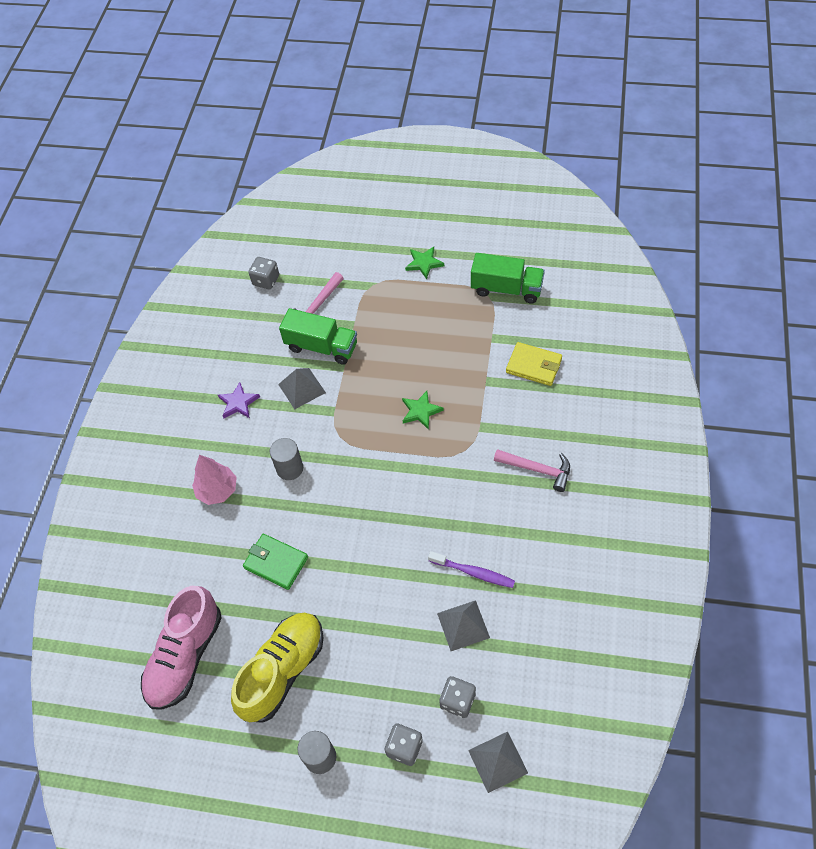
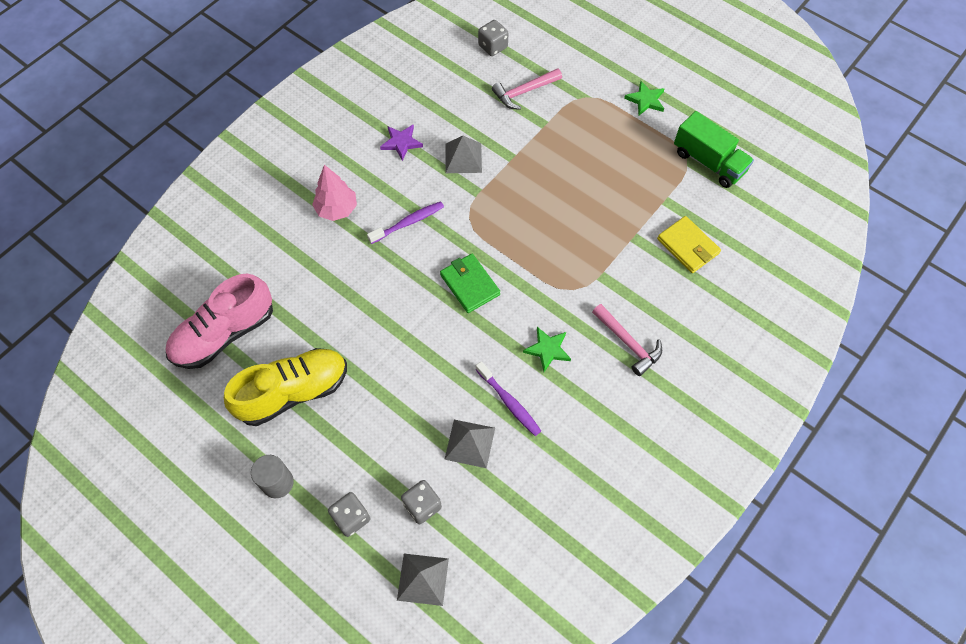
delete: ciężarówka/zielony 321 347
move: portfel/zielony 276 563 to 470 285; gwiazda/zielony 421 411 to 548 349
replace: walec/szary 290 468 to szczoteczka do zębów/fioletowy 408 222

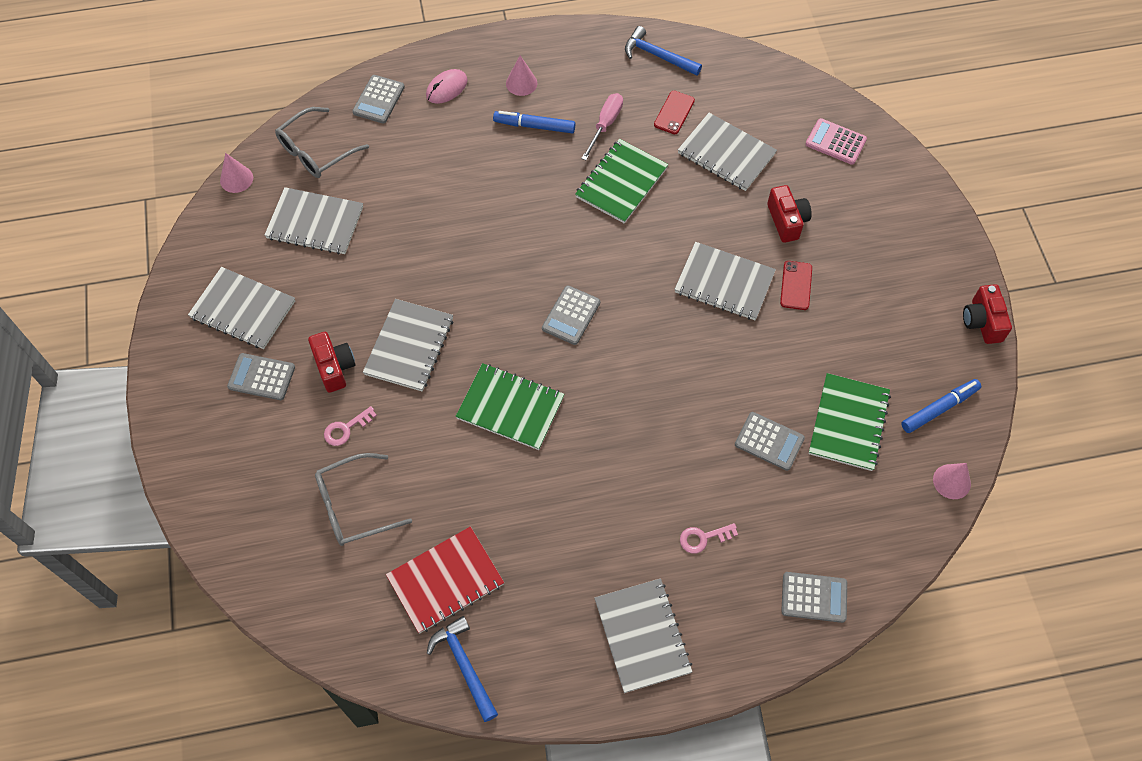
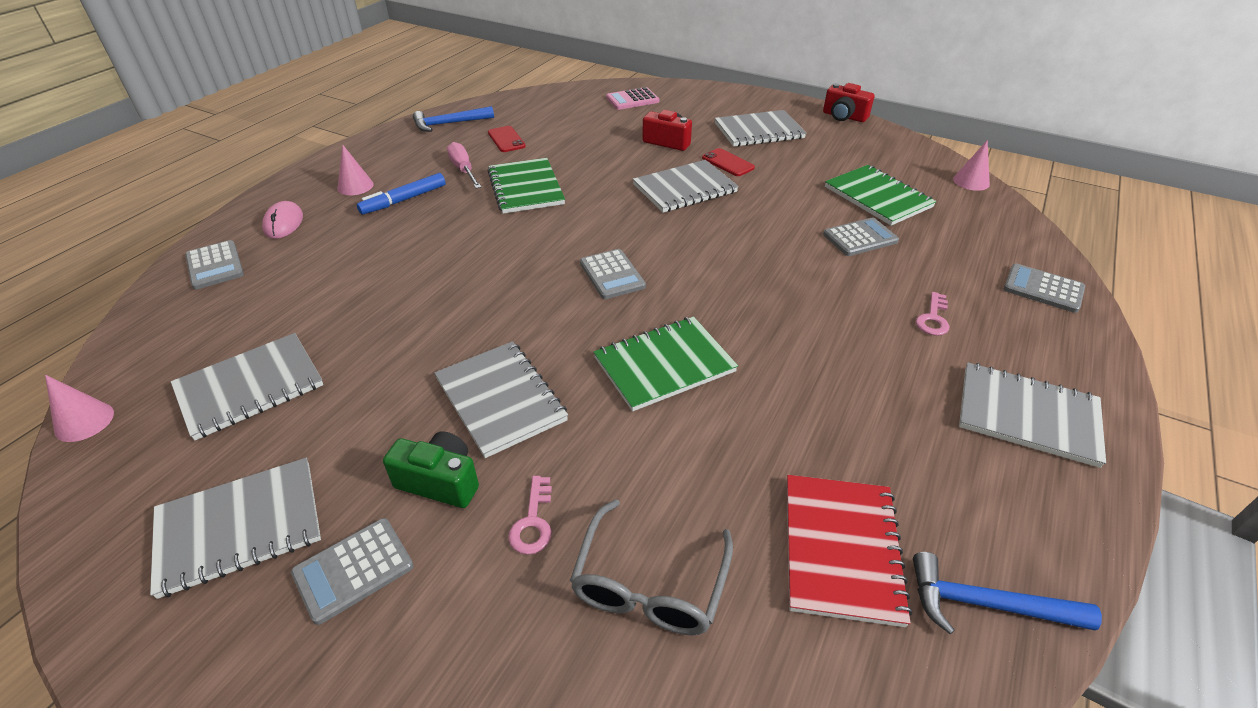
delete: okulary/szary 316 151; flamaster/niebieski 939 408
move: zeszyt/szary 726 154 to 759 131
recolor: aparat fotograficzny/czerwony 334 367 to aparat fotograficzny/zielony 440 481
rotate: kalkulator/szary 814 597 = 1043 289 105 degrees counterclockwise

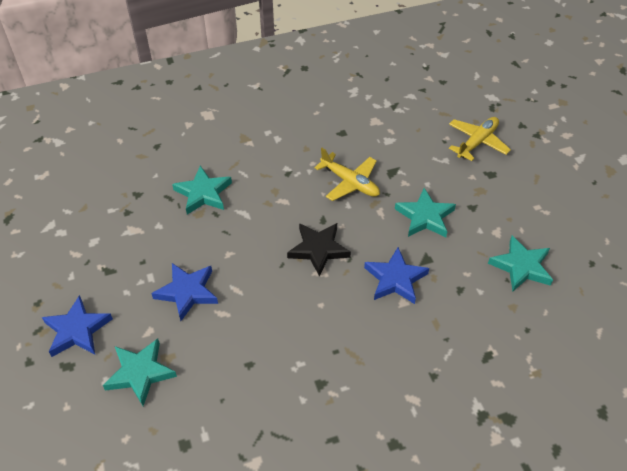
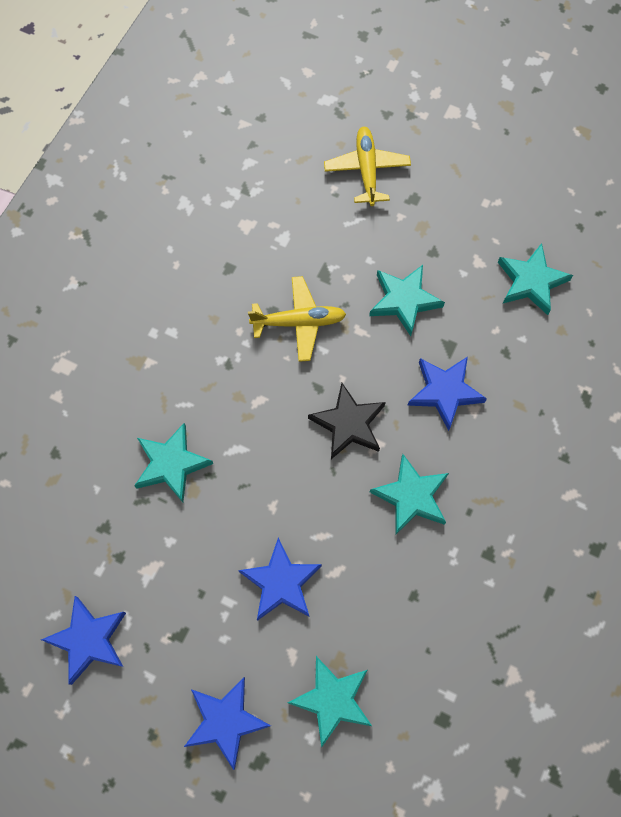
insert: gwiazda/niebieski 88 640; gwiazda/turkusowy 411 496

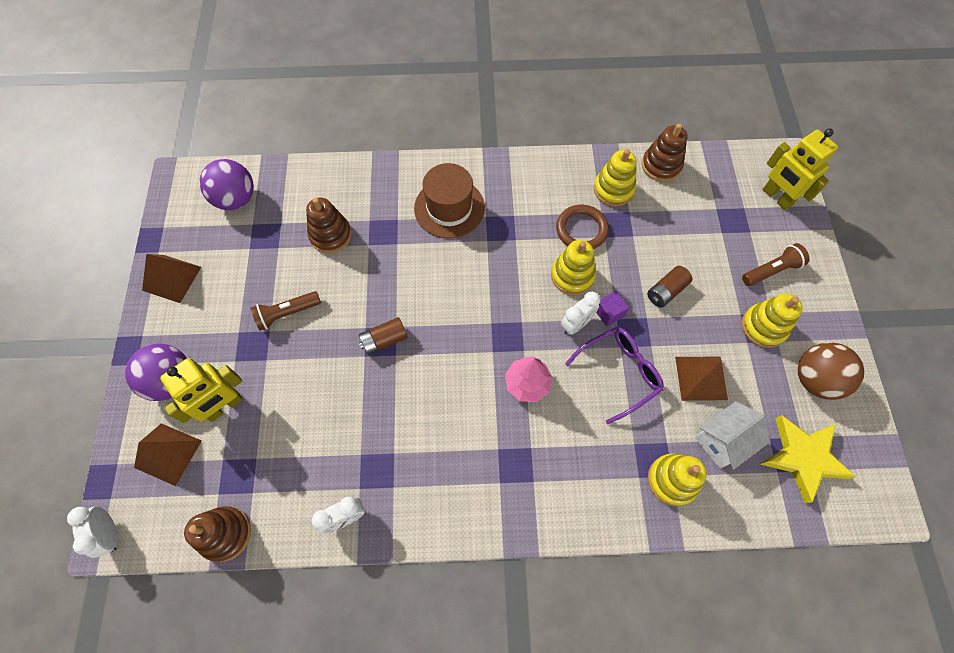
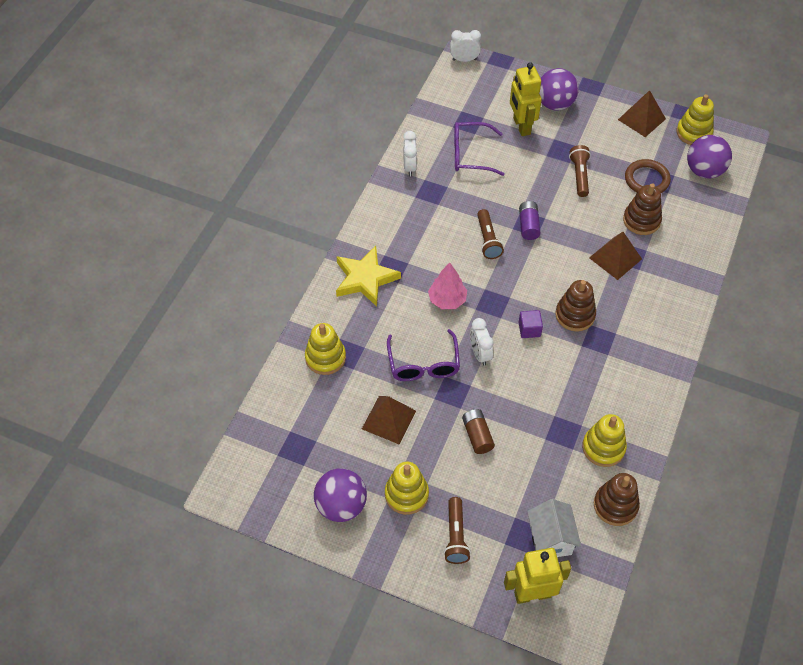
delete: kapelusz/brązowy 449 208
insert: okulary/fioletowy 470 155; latarka/brązowy 488 240
move: piramida/brązowy 168 454 to 615 258; zabawka nakładanka/brązowy 225 534 to 575 315; zabawka nakładanka/żółty 572 276 to 693 133; pierścień/brązowy 581 229 to 646 179; sześcian/fioletowy 609 313 to 529 329; domek/biały 722 441 to 550 539; gwiazda/żółty 803 457 to 365 279
recolor: bateria/brązowy 384 340 to bateria/fioletowy 528 225; piłka/brązowy 814 379 to piłka/fioletowy 341 505

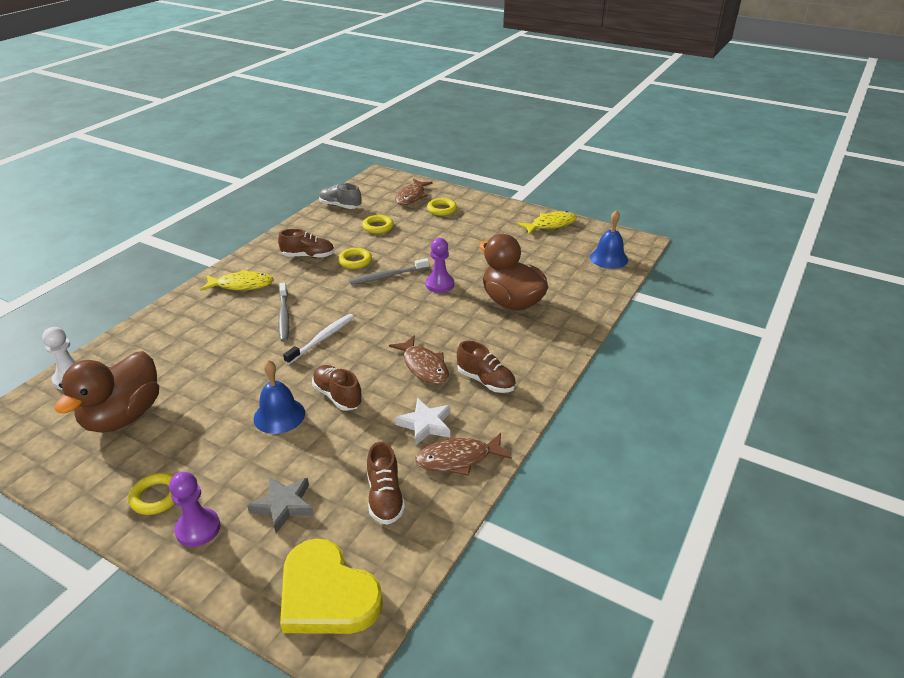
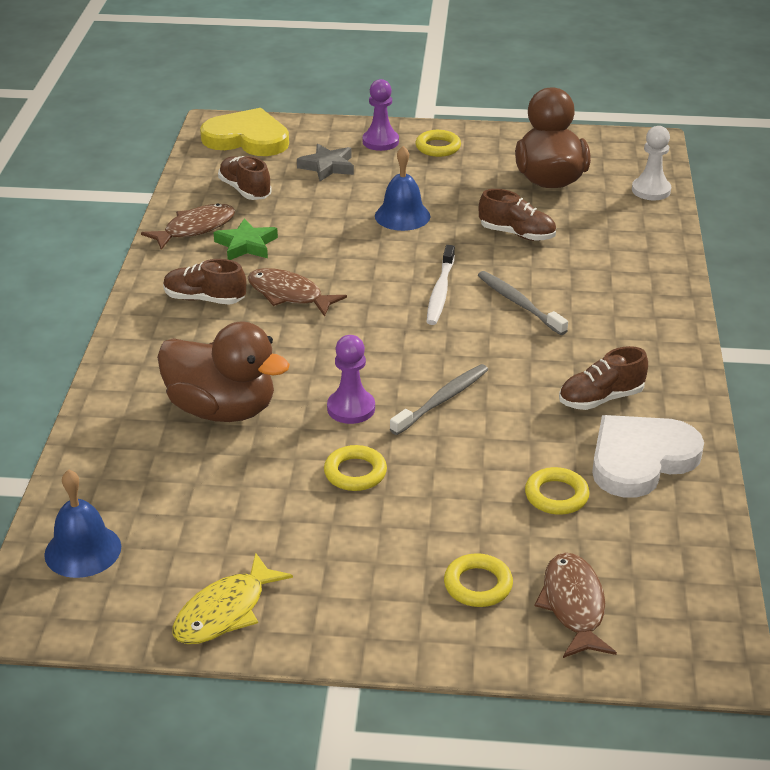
delete: ryba/żółty 242 285; but/szary 340 206
insert: serce/biały 641 459
move: but/brązowy 337 396 to 517 234; pierścień/żółty 355 261 to 355 473
recolor: gwiazda/biały 425 424 to gwiazda/zielony 246 245

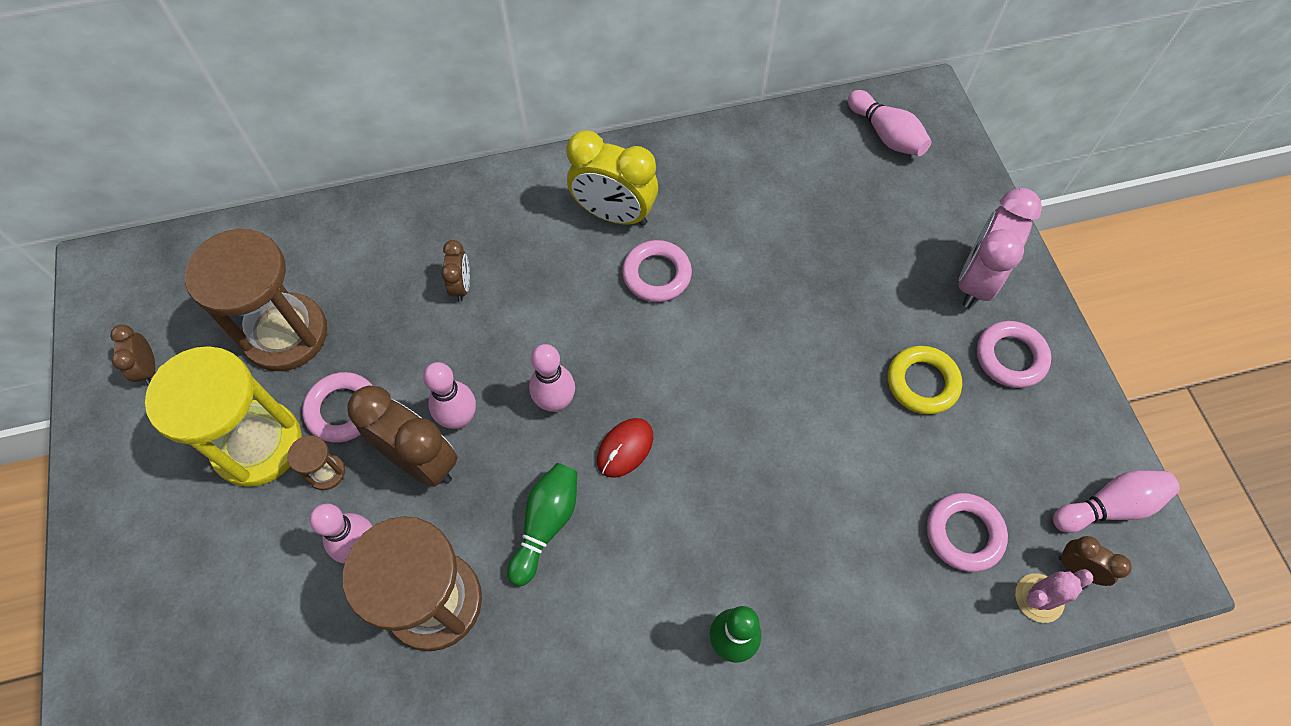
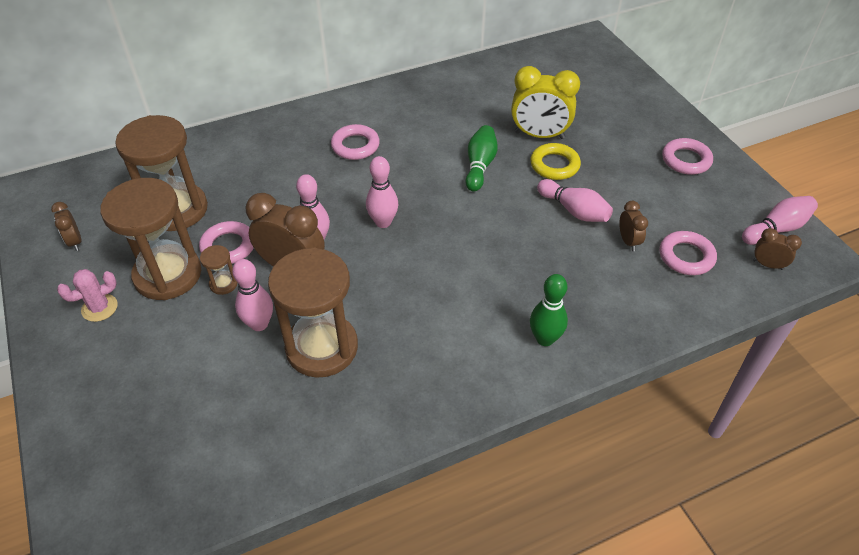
delete: myszka/czerwony 625 448; budzik/różowy 976 280
move: budzik/brązowy 461 286 to 628 241; kręgiel/zielony 546 524 to 480 166; budzik/żółty 614 214 to 539 135; pierścień/różowy 656 274 to 355 146; kręgiel/różowy 886 135 to 574 210; pierścień/żółty 922 383 to 554 165; kaktus/różowy 1039 598 to 99 308
recolor: klepsydra/żółty 258 445 to klepsydra/brązowy 168 275

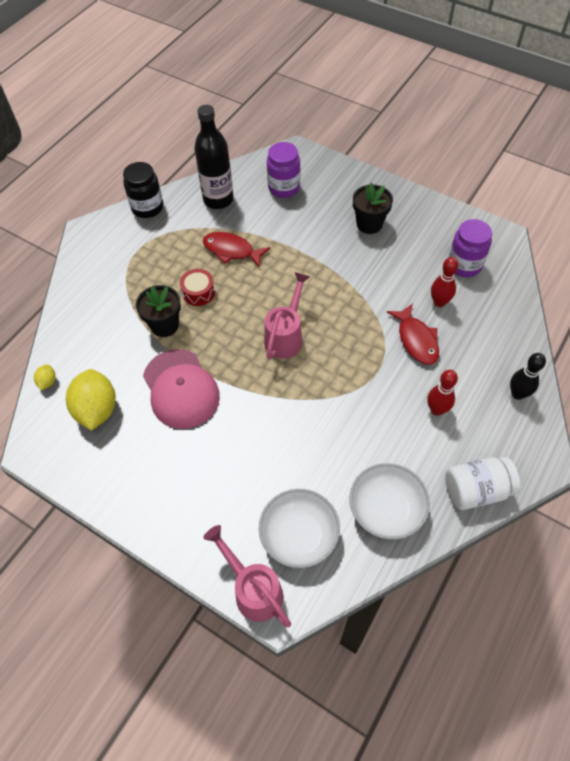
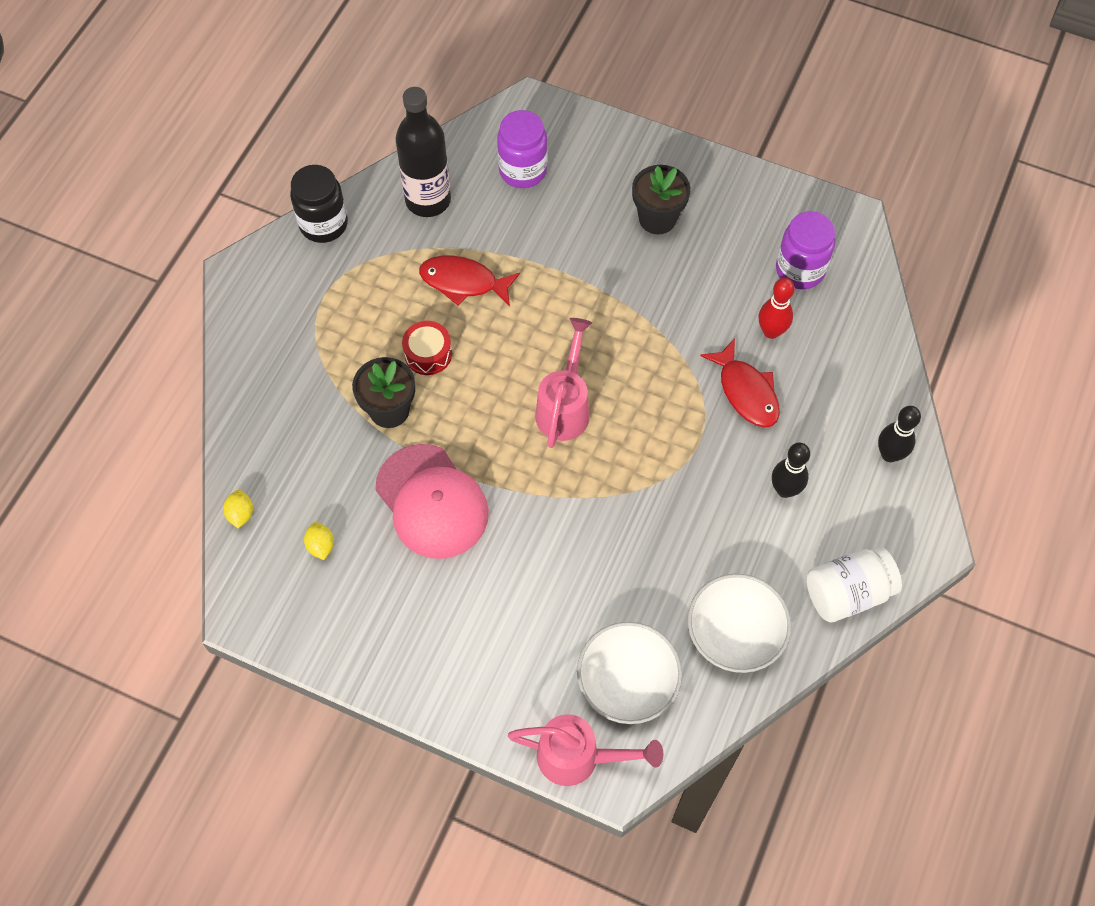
recolor: kręgiel/czerwony 437 410 to kręgiel/czarny 785 490
rotate: konewka/różowy 253 589 = 579 757 150 degrees clockwise
resize: cytryna/żółty 97 409 = 321 546 x0.44

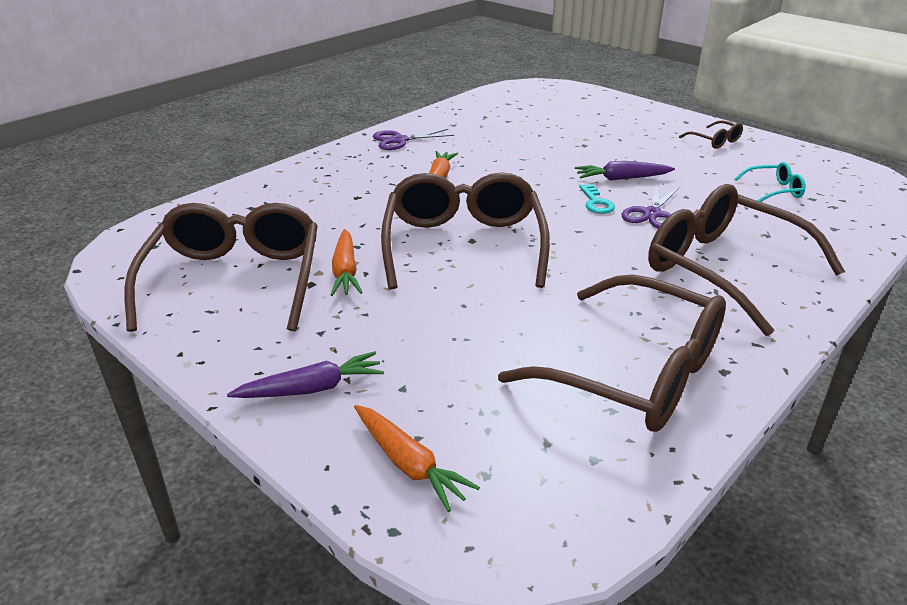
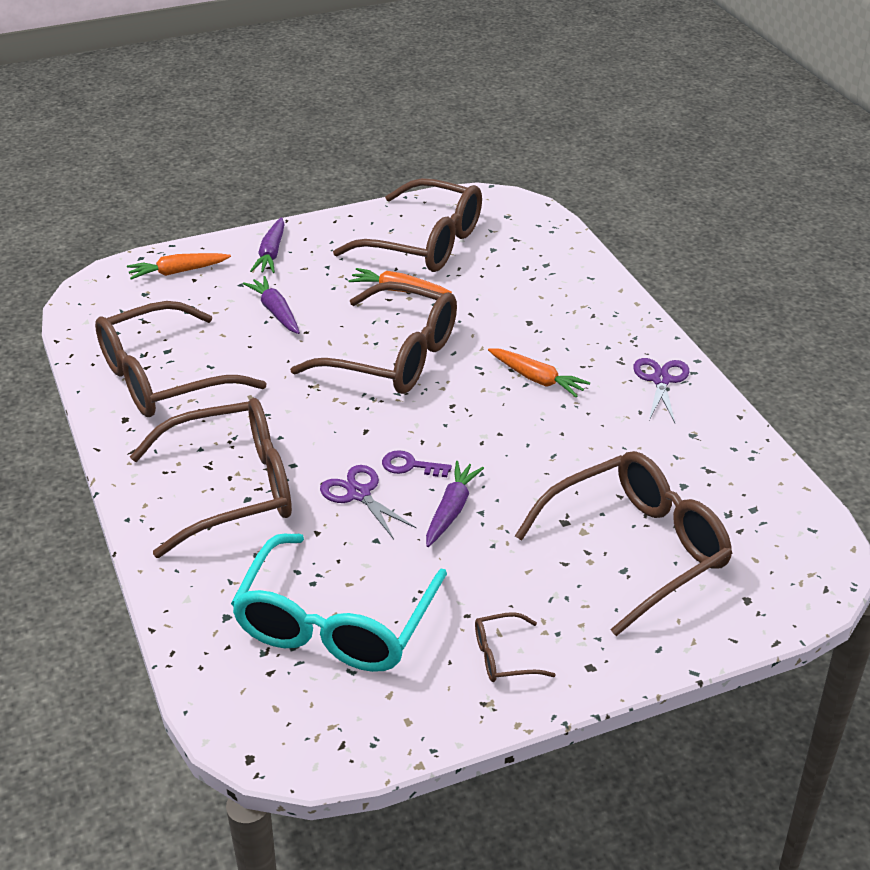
insert: marchewka/fioletowy 275 312; okulary/brązowy 637 549
recolor: klucz/turkusowy 596 203 to klucz/fioletowy 410 466
resize: okulary/turkusowy 774 190 = 335 624 x2.37

